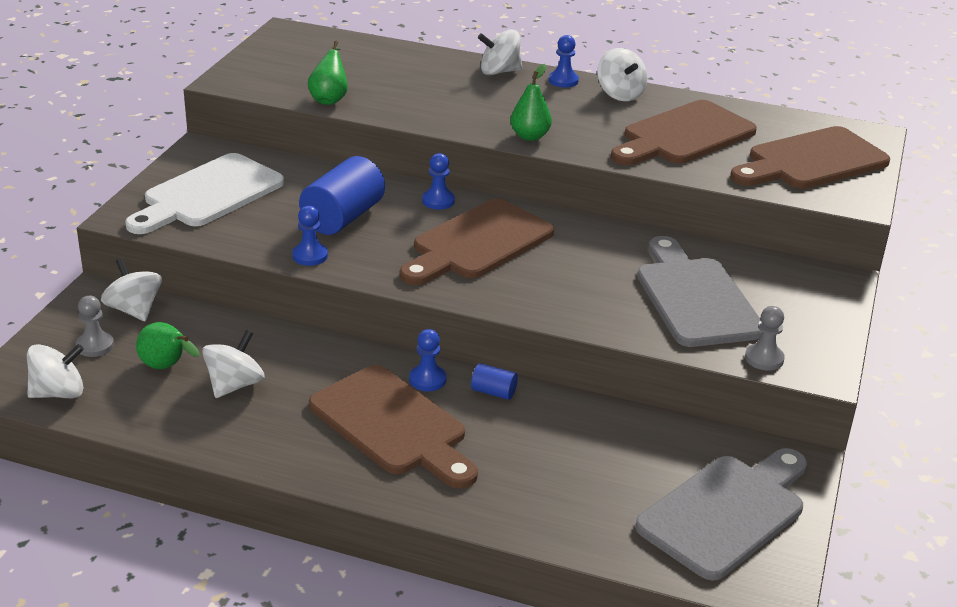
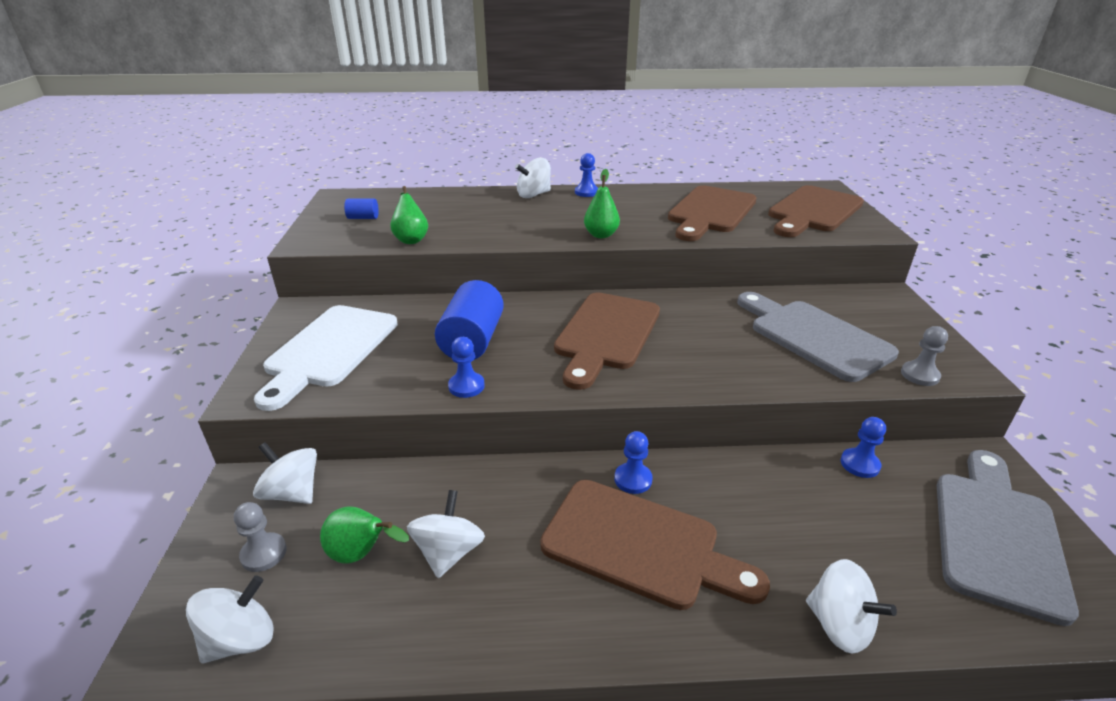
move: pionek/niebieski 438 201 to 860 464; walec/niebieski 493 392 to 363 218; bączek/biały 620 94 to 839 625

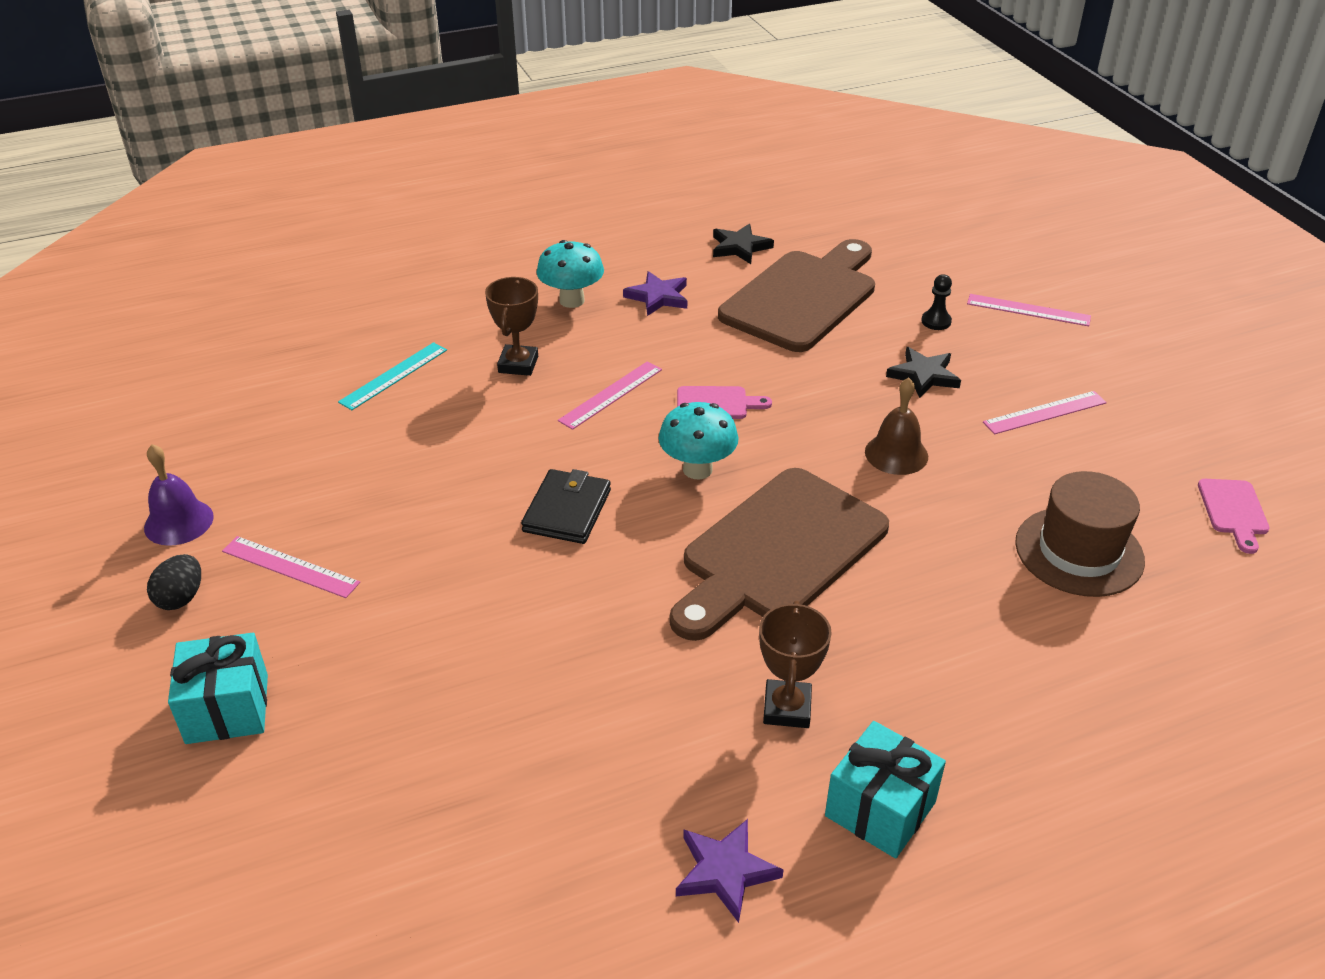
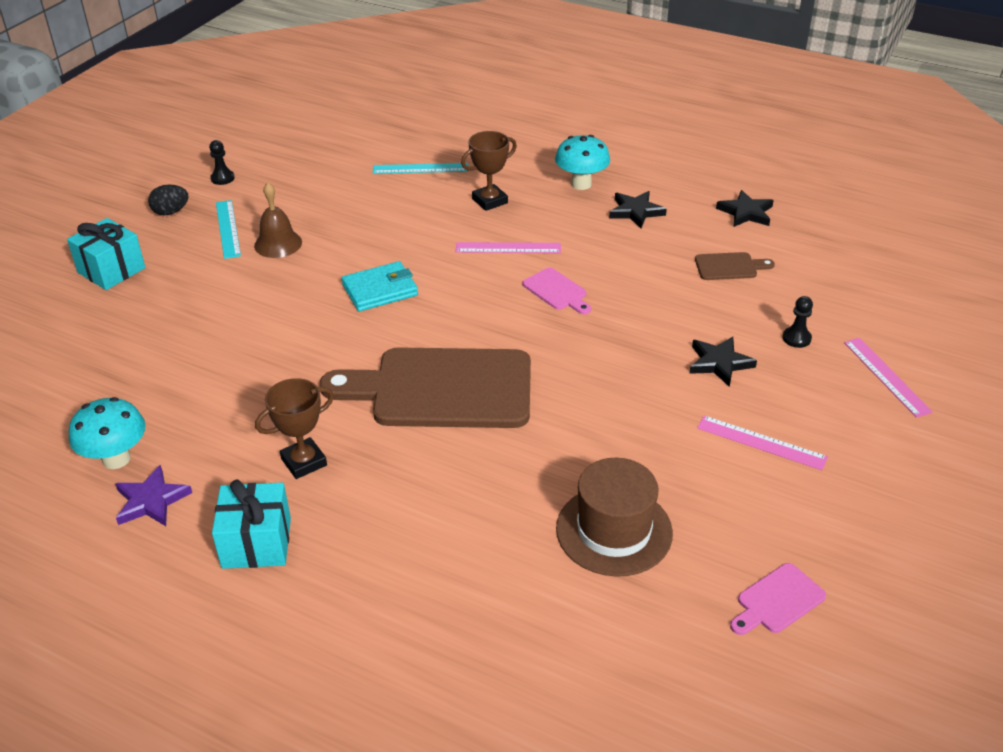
move: grzyb/turkusowy 697 469 to 116 459; dzwonek/brązowy 896 454 to 278 244
replace: dzwonek/fioletowy 178 522 to pionek/czarny 222 178
recolor: linijka/różowy 290 567 to linijka/turkusowy 228 229; portfel/czarny 567 511 to portfel/turkusowy 380 290; gwiazda/fioletowy 658 297 to gwiazda/czarny 636 212
resize: deska do krojenia/brązowy 802 297 = 729 267 x0.42

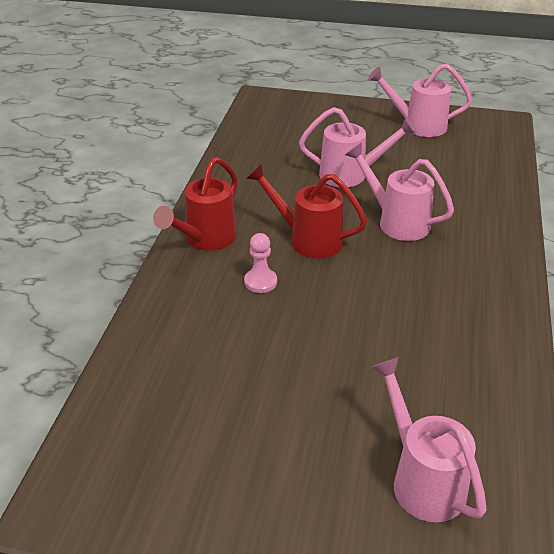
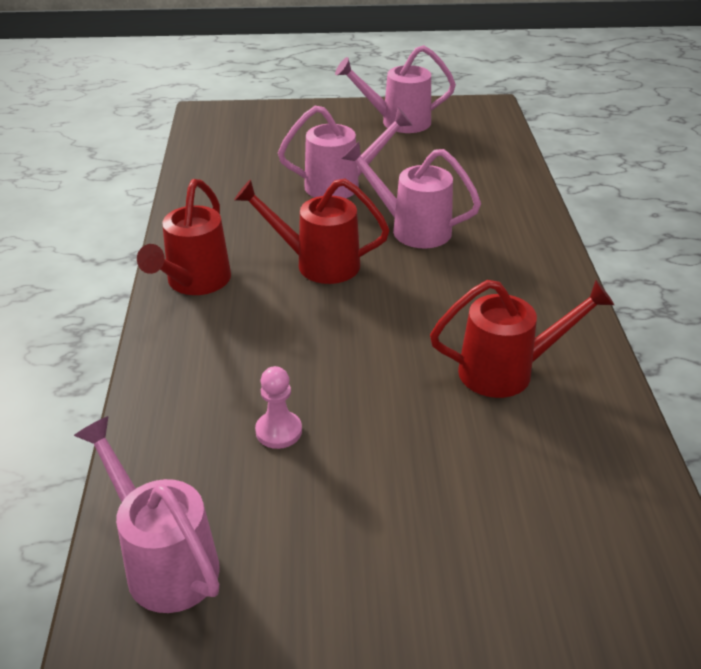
insert: konewka/czerwony 507 371
move: pionek/różowy 260 282 to 278 431; konewka/różowy 422 479 to 164 561

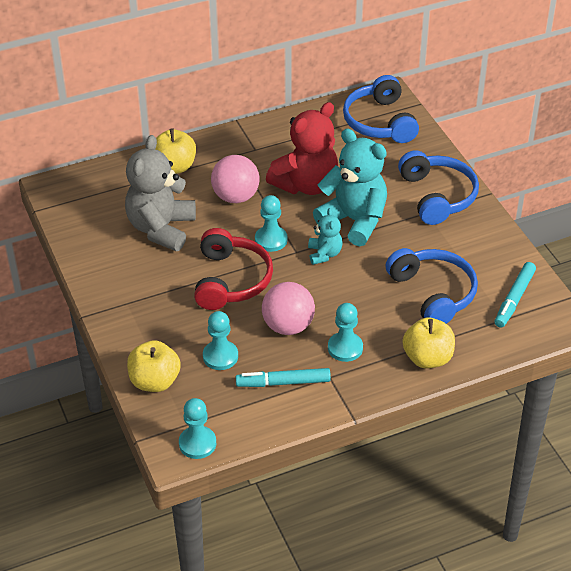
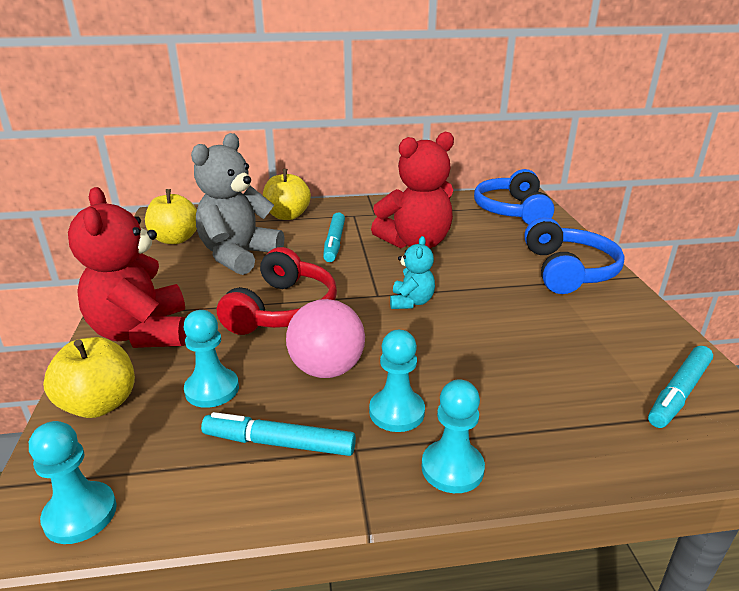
delete: miś/turkusowy 354 221; słuchawki/niebieski 433 293
insert: miś/czerwony 142 333
move: pionek/turkusowy 271 240 to 452 468; jabłko/żółty 427 358 to 175 239
replace: piłka/różowy 235 197 to flamaster/turkusowy 334 243

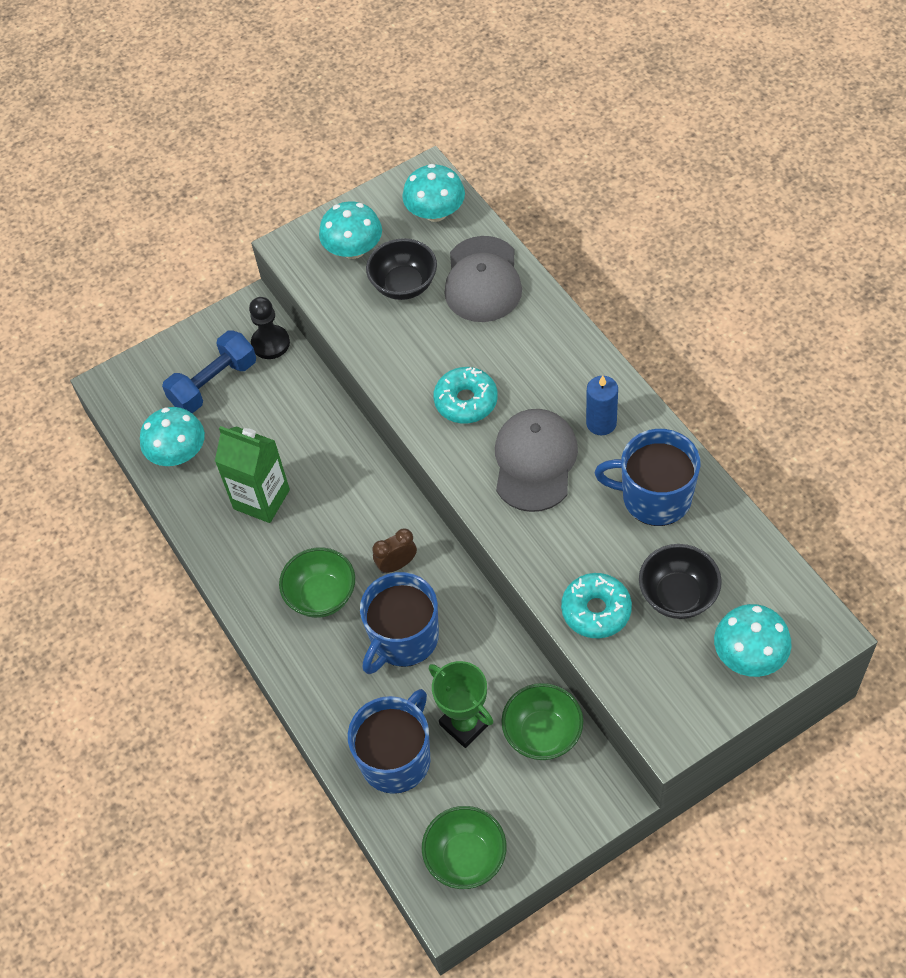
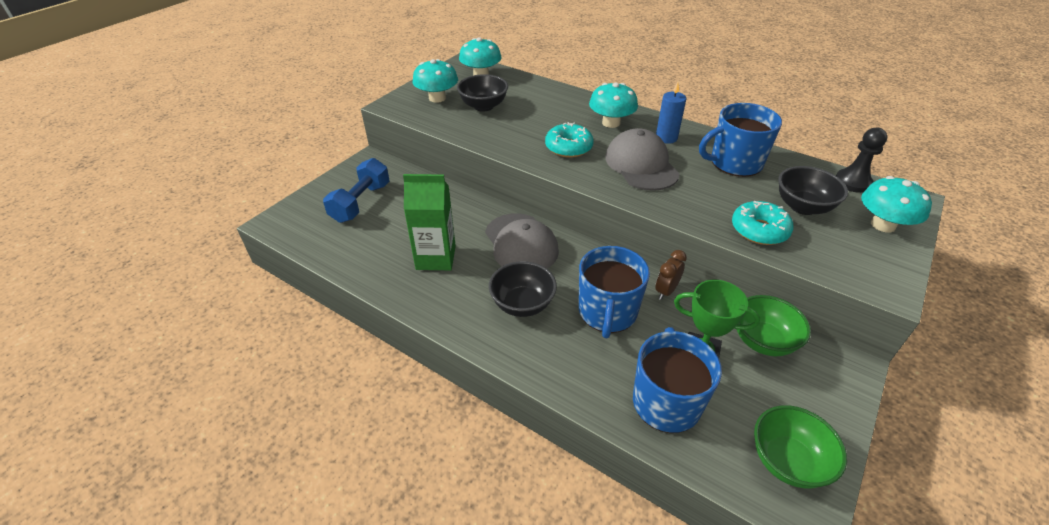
move: grzyb/turkusowy 178 453 to 611 123; pionek/czarny 270 343 to 852 182; budzik/brązowy 397 564 to 666 291; czapka/szary 482 280 to 521 243
recolor: miska/zielony 321 596 to miska/czarny 522 304

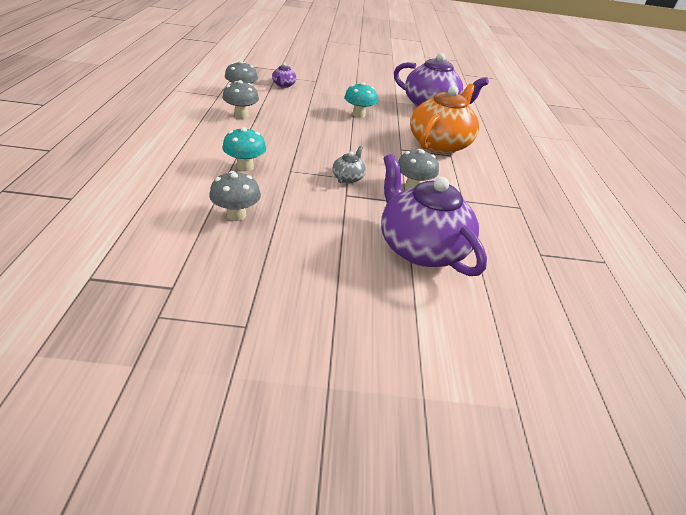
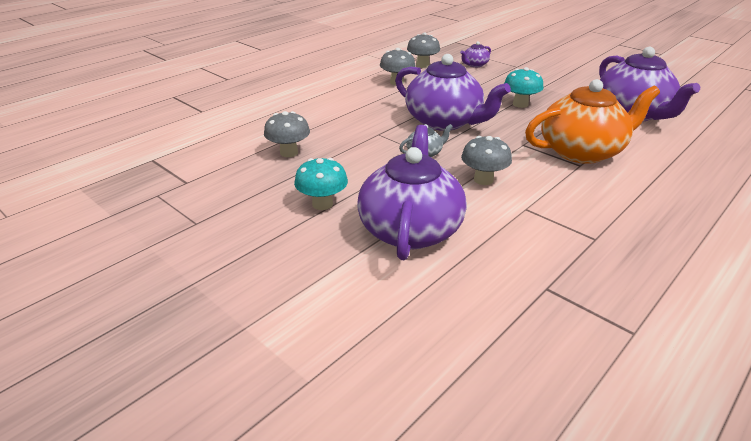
insert: imbryk/fioletowy 444 122
move: grzyb/turkusowy 245 166 to 322 204

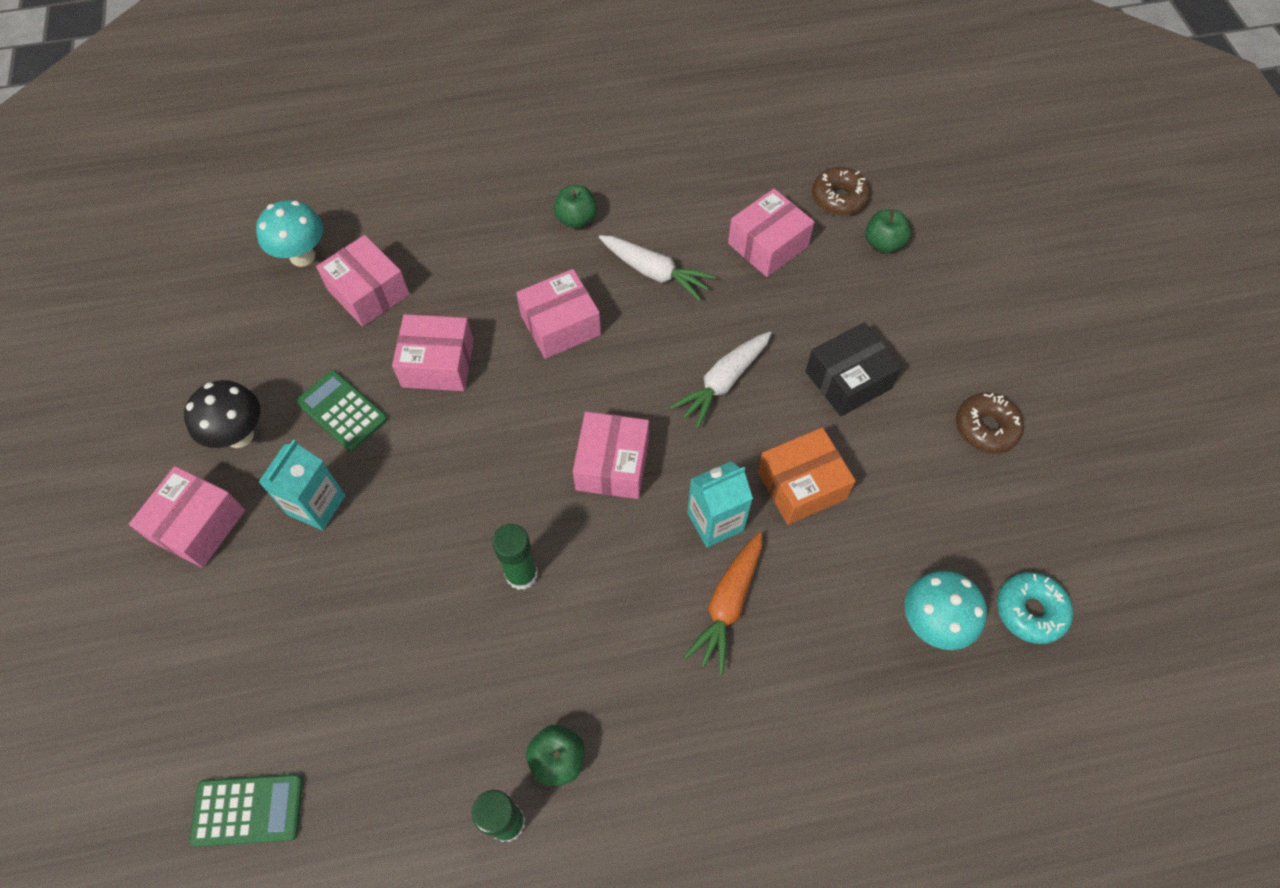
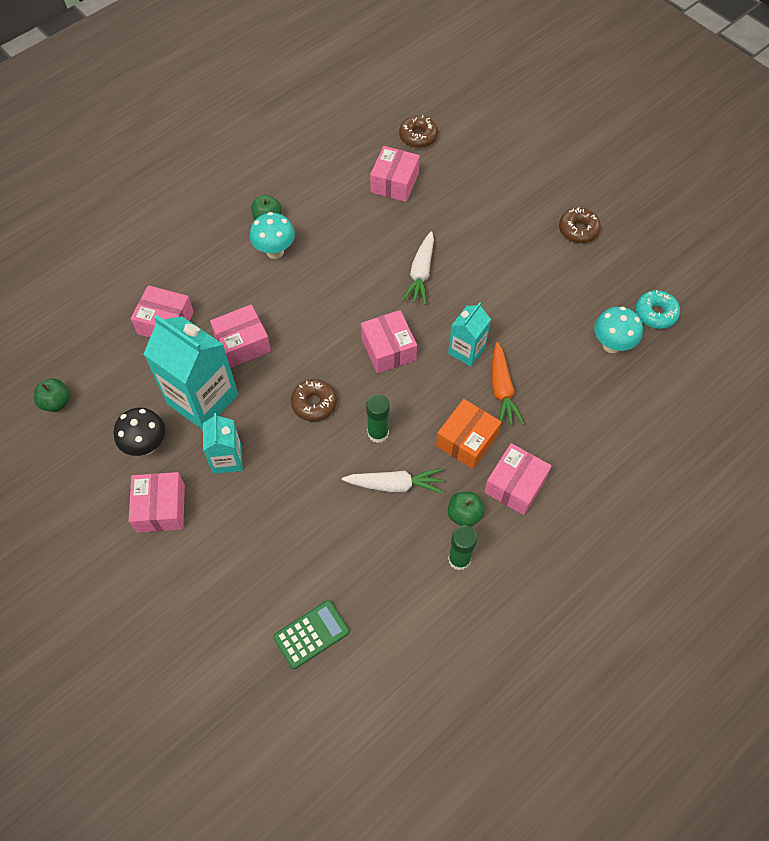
delete: pudełko/czarny 848 380
insert: donut/brązowy 314 403
move: grzyb/turkusowy 302 256 to 275 251; pudełko/różowy 560 325 to 515 485; marchewka/biały 655 272 to 395 485; pudełko/pomarańczowy 801 485 to 467 440; jabłko/zielony 883 243 to 56 402
replace: kalkulator/zielony 342 411 to karton mleka/turkusowy 202 399

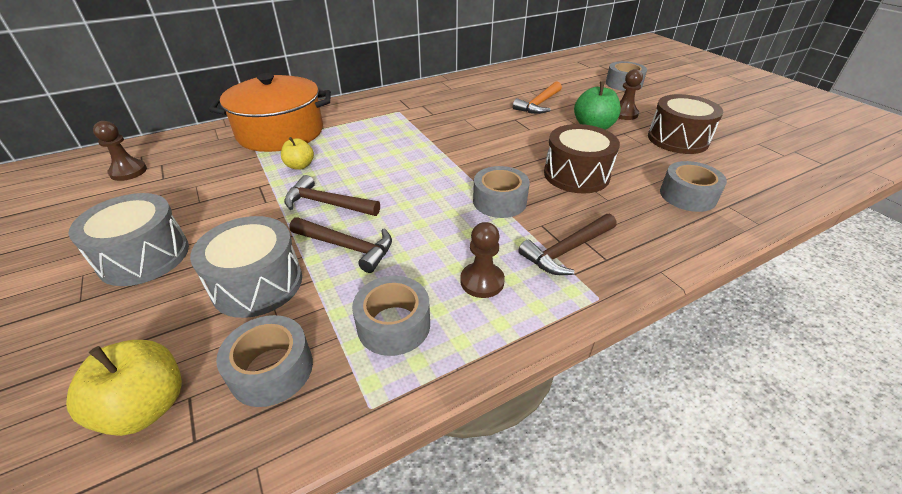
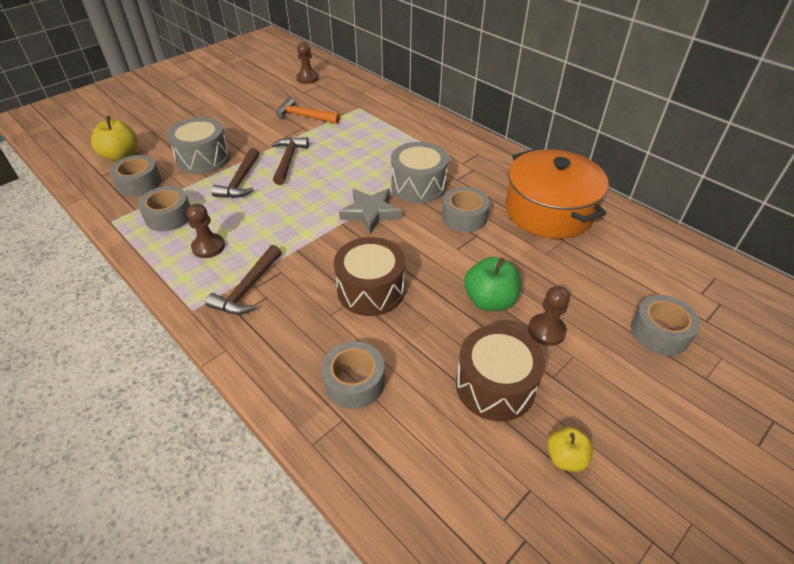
insert: gwiazda/szary 371 213
move: bęben/szary 144 256 to 418 186; garnek/pomarańczowy 280 132 to 549 211; jabłko/żółty 300 166 to 565 457; taśma klejąca/szary 499 201 to 464 217; młotek/pomarańczowy 539 104 to 304 116
rotate: młotek/brązowy 566 250 = 247 289 105 degrees counterclockwise

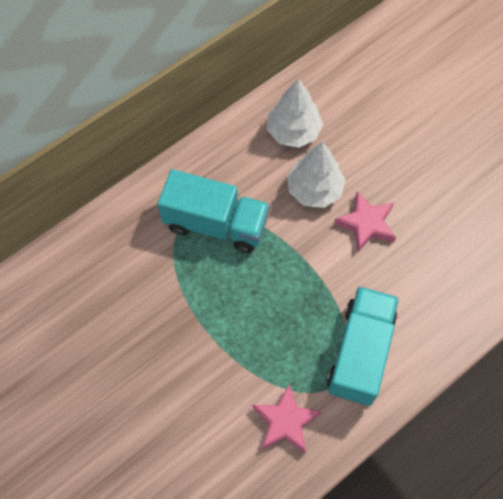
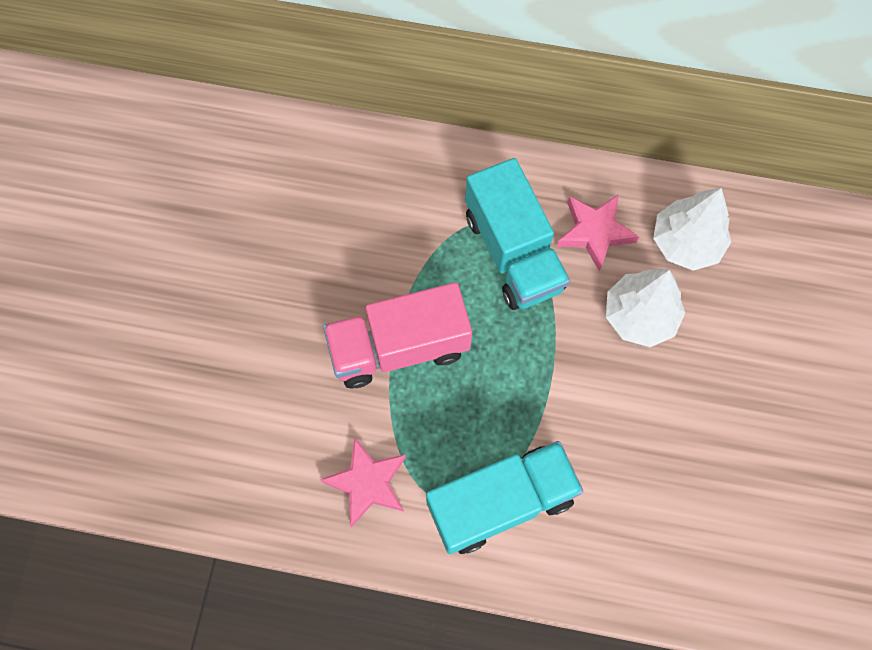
insert: ciężarówka/różowy 399 347
move: gwiazda/różowy 366 224 to 594 232

